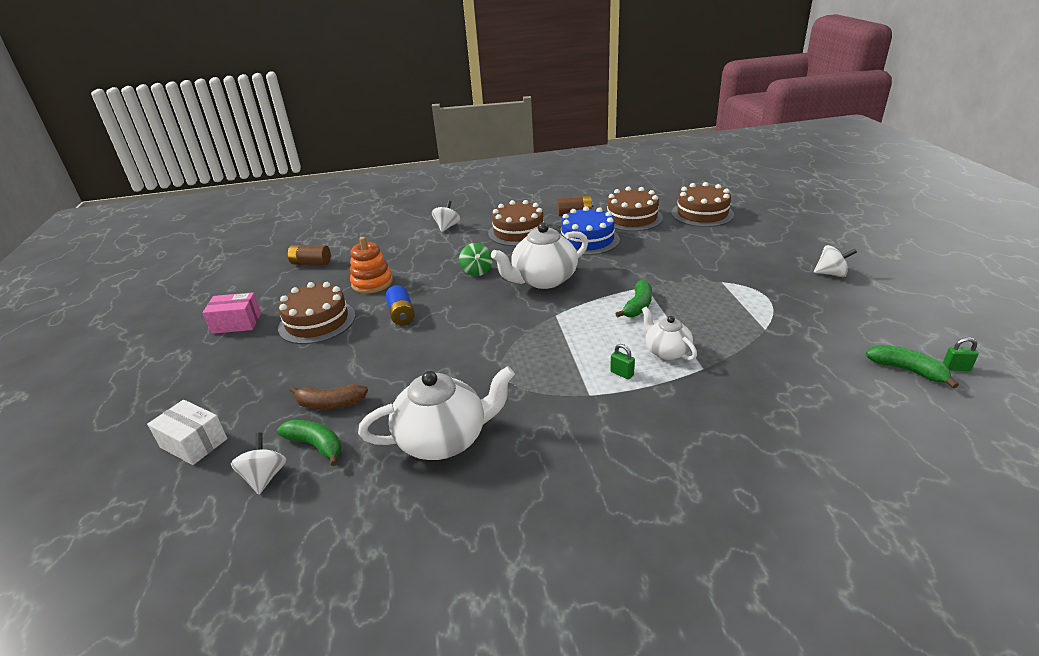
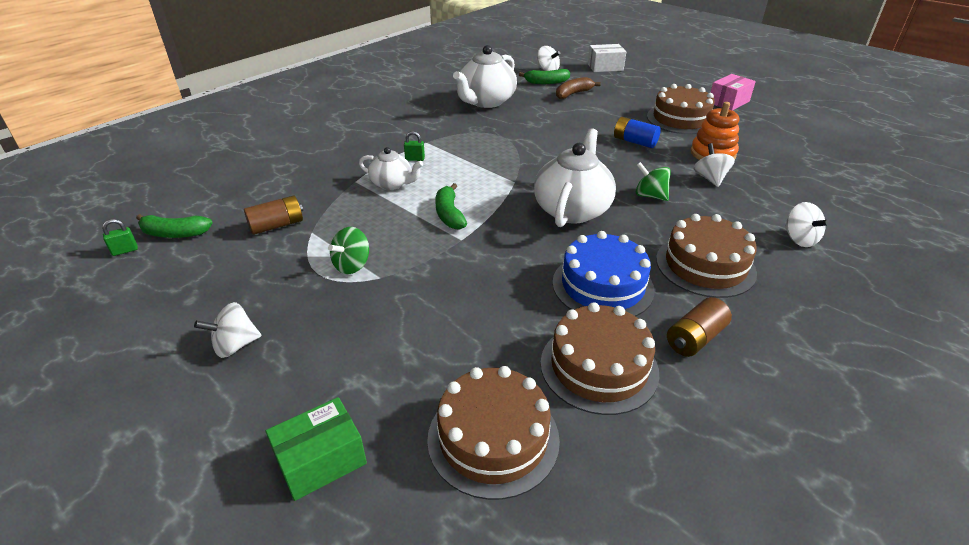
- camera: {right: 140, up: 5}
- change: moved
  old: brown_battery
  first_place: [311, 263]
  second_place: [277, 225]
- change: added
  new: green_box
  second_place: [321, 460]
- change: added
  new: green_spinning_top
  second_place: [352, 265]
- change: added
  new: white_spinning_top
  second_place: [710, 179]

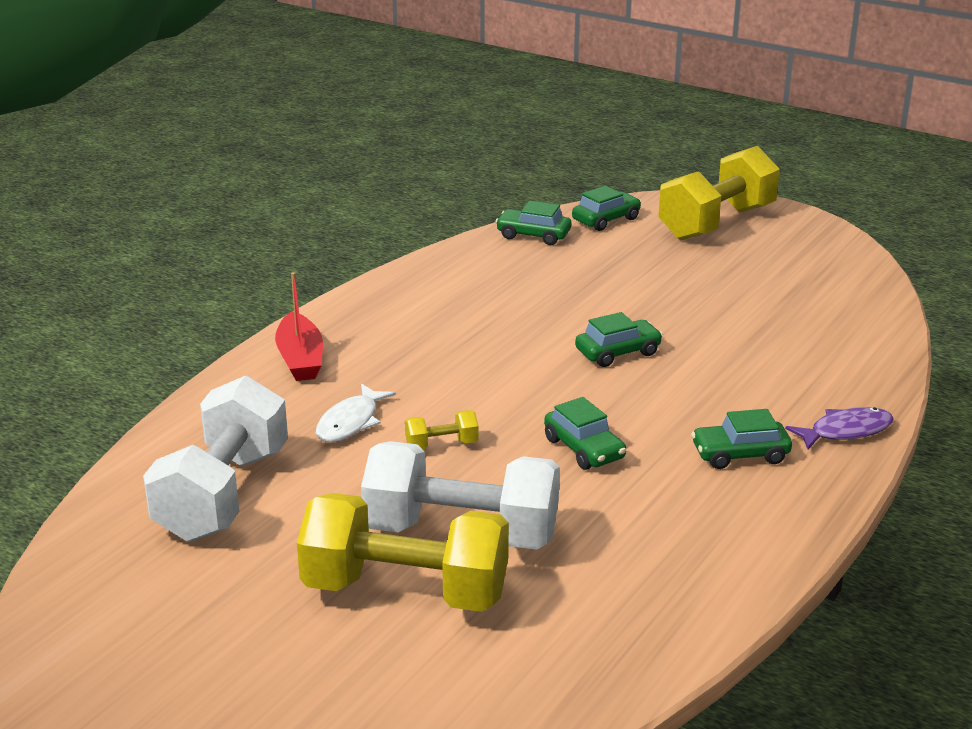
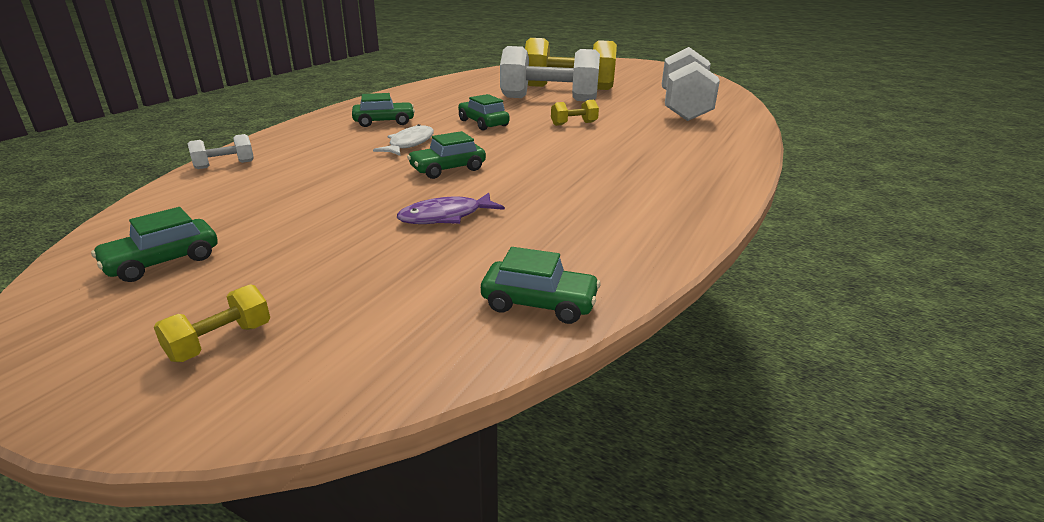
- camera: {right: 175, up: 0}
- change: removed
  old: red_boat
  first_place: [300, 359]
- change: moved
  old: white_fish
  first_place: [350, 422]
  second_place: [409, 144]
- change: moved
  old: green_car
  first_place: [606, 220]
  second_place: [162, 261]
- change: resized
  old: yellow_dumbbell
  first_place: [716, 223]
  second_place: [220, 342]
  factor: 0.41
- change: moved
  old: purple_fish
  first_place: [845, 431]
  second_place: [446, 216]
- change: added
  new: white_dumbbell
  second_place: [224, 165]

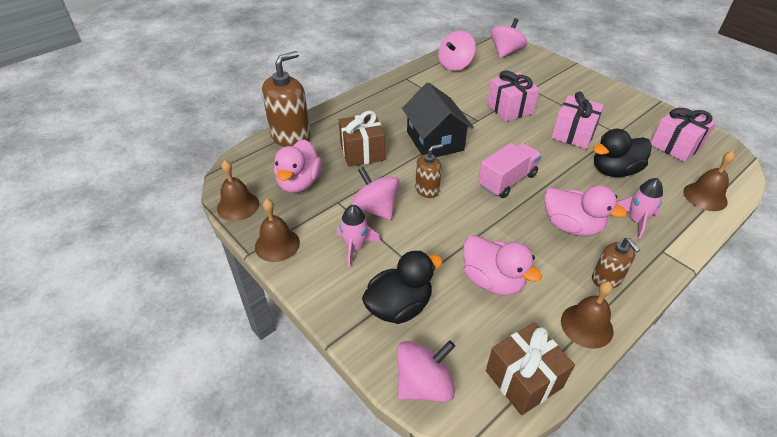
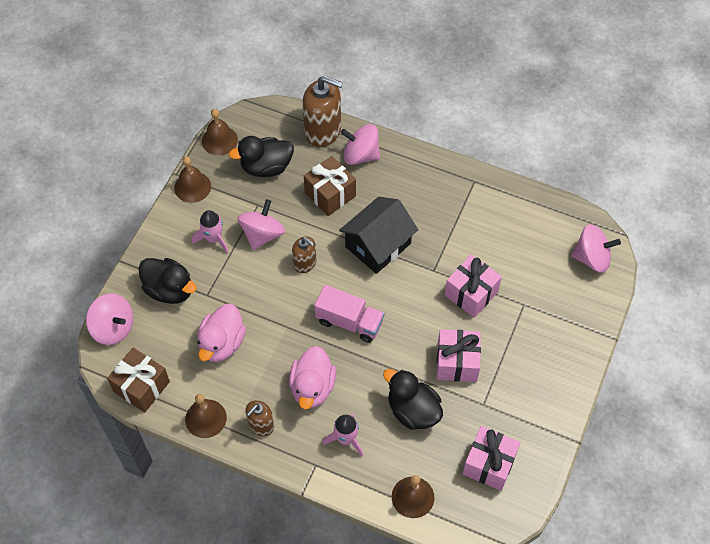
- camera: {right: 65, up: 15}
- change: recoloured
  old: pink_duck
  new: black_duck
  first_place: [299, 183]
  second_place: [266, 167]
- change: moved
  old: pink_spinning_top
  first_place: [455, 65]
  second_place: [360, 155]

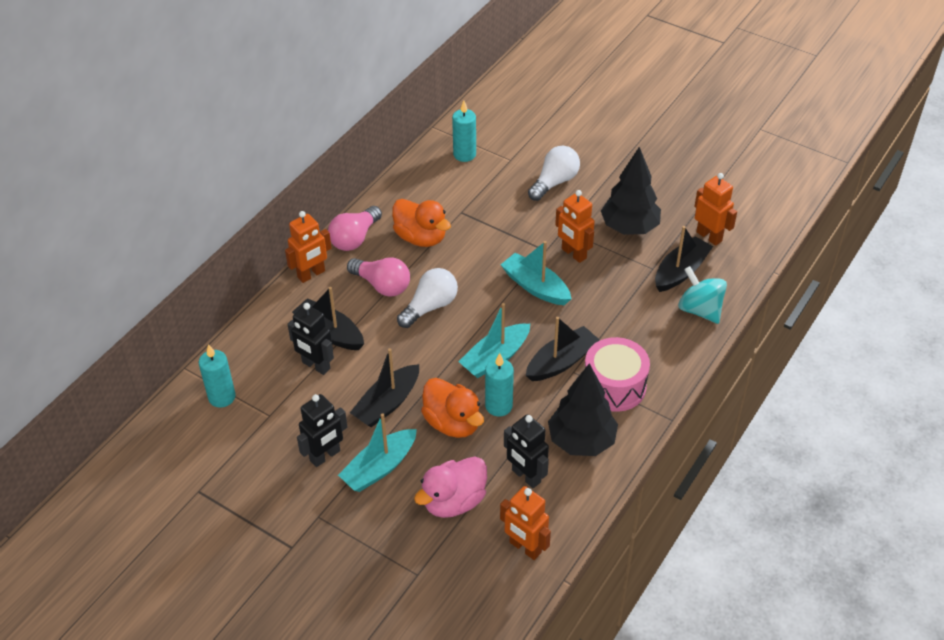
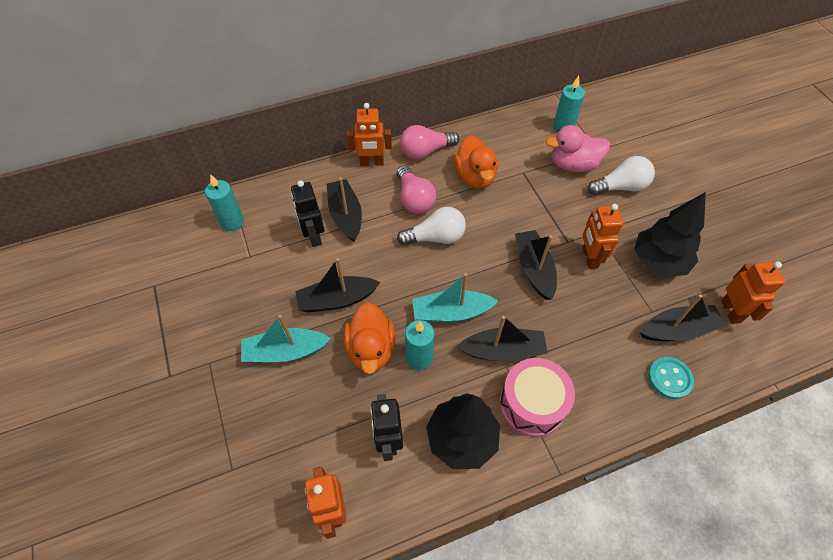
- camera: {right: 35, up: 10}
- change: removed
  old: black_robot
  first_place: [325, 456]
- change: moved
  old: pink_duck
  first_place: [454, 501]
  second_place: [573, 164]
- change: recoloured
  old: turquoise_boat
  new: black_boat
  first_place: [535, 287]
  second_place: [534, 269]
- change: replaced
  old: turquoise_spinning_top
  new: turquoise_button
  first_place: [700, 310]
  second_place: [669, 378]

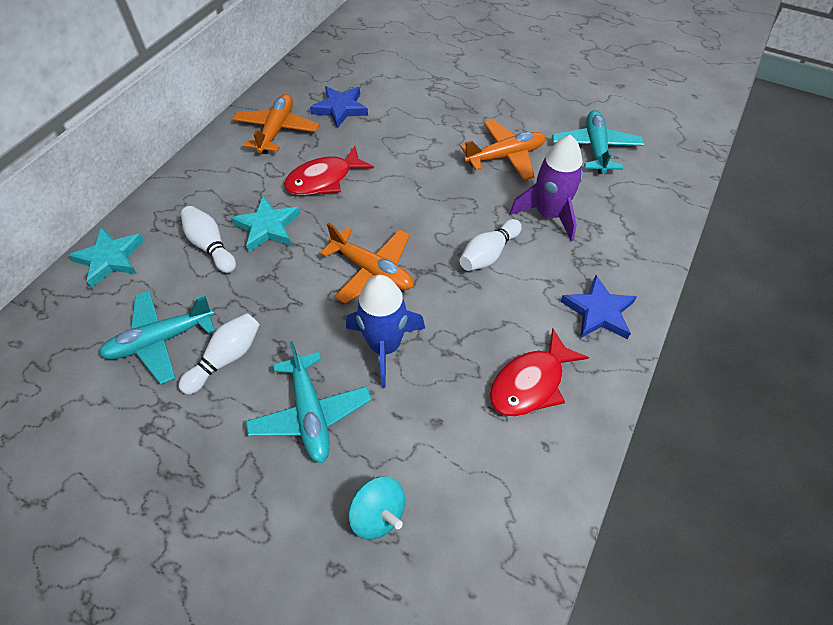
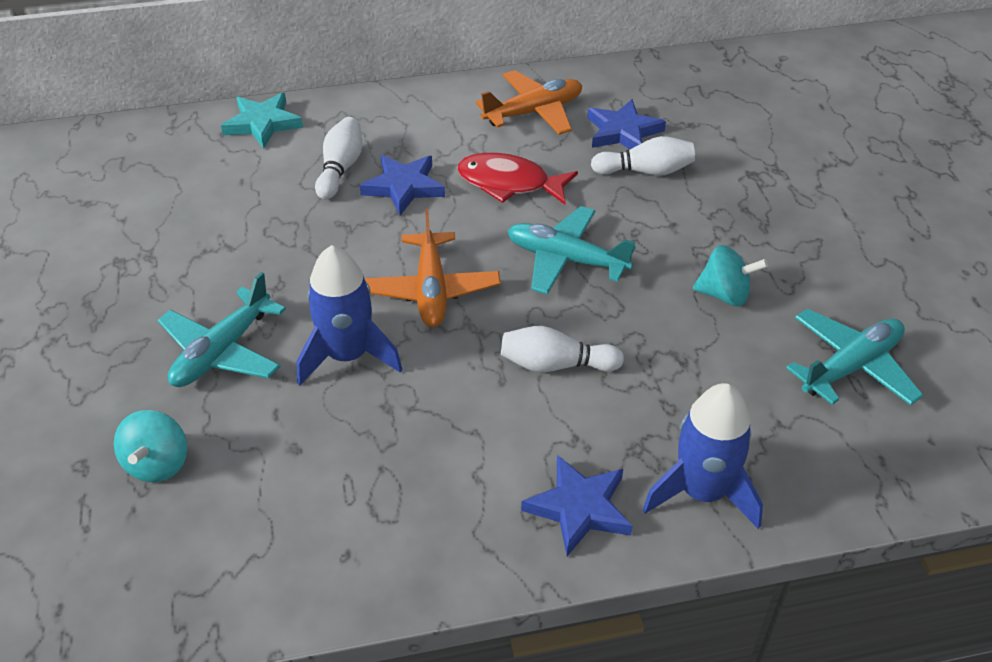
- camera: {right: 50, up: -10}
- change: moved
  old: turquoise_plane
  first_place: [161, 340]
  second_place: [566, 259]
- change: moved
  old: white_bowling_pin
  first_place: [226, 358]
  second_place: [645, 171]
- change: recoloured
  old: turquoise_star
  new: blue_star
  first_place: [267, 227]
  second_place: [404, 187]
- change: replaced
  old: orange_plane
  new: turquoise_spinning_top
  first_place: [505, 156]
  second_place: [724, 295]
- change: removed
  old: red_fish
  first_place: [531, 383]
- change: removed
  old: purple_rocket
  first_place: [548, 214]
- change: added
  new: blue_rocket
  second_place: [702, 492]

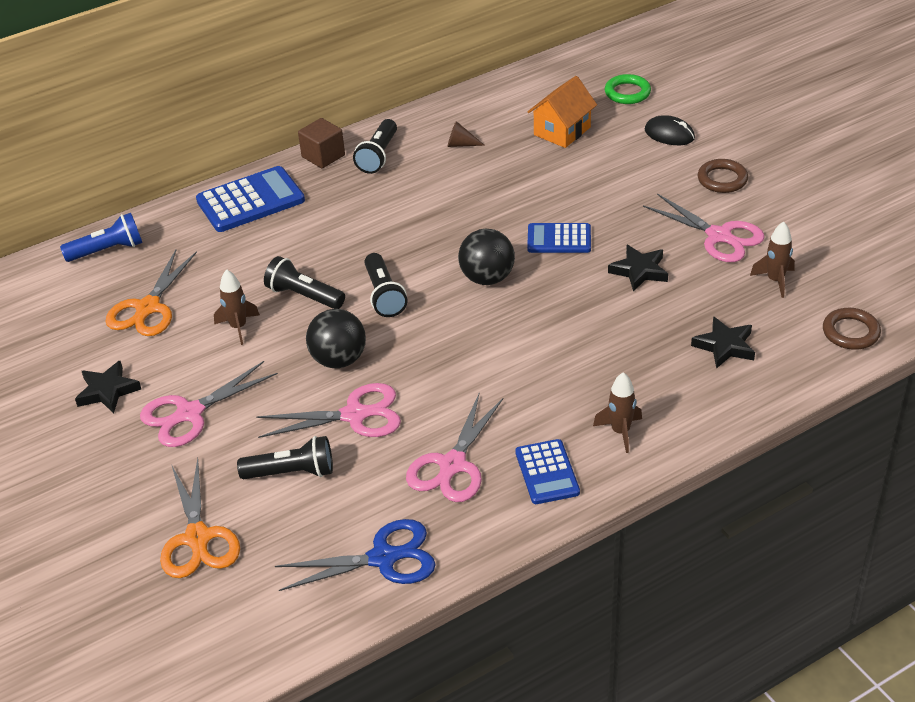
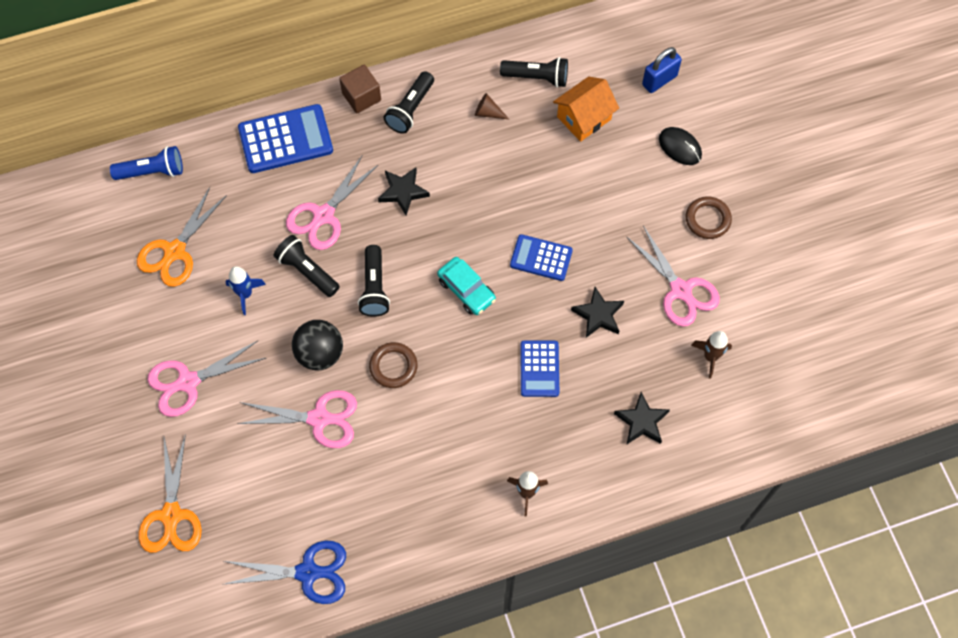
- camera: {right: 10, up: 25}
- change: moved
  old: black_star
  first_place: [108, 391]
  second_place: [403, 192]
- change: recoloured
  old: brown_rocket
  new: blue_rocket
  first_place: [238, 327]
  second_place: [245, 294]
- change: moved
  old: black_flashlight
  first_place: [292, 472]
  second_place: [537, 77]
- change: moved
  old: pink_scissors
  first_place: [452, 465]
  second_place: [323, 215]
- change: replaced
  old: black_ball
  new: turquoise_car
  first_place: [487, 278]
  second_place: [466, 290]
- change: moved
  old: blue_calculator
  first_place: [547, 472]
  second_place: [539, 369]
- change: replaced
  old: green_ring
  new: blue_padlock
  first_place: [627, 93]
  second_place: [659, 80]
- change: moved
  old: brown_ring
  first_place: [850, 332]
  second_place: [393, 366]

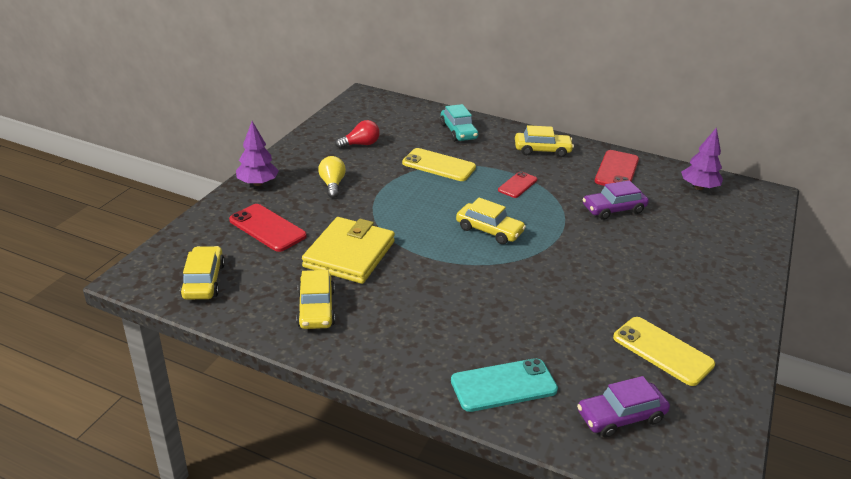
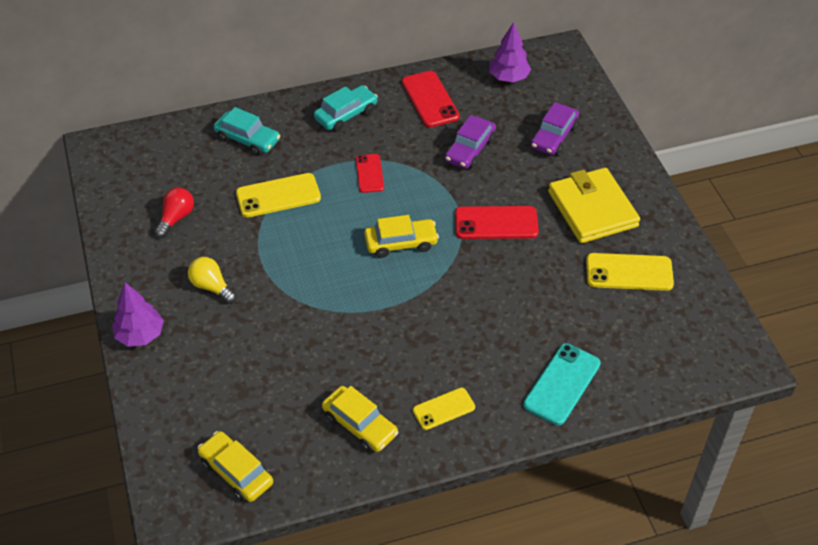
- camera: {right: -40, up: 15}
- change: moved
  old: red_phone
  first_place: [267, 228]
  second_place: [496, 223]
- change: moved
  old: yellow_wallet
  first_place: [349, 254]
  second_place: [592, 209]
- change: recoloured
  old: yellow_car
  new: turquoise_car
  first_place: [542, 150]
  second_place: [346, 114]
- change: moved
  old: purple_car
  first_place: [620, 416]
  second_place: [553, 136]
- change: added
  new: yellow_phone
  second_place: [443, 409]

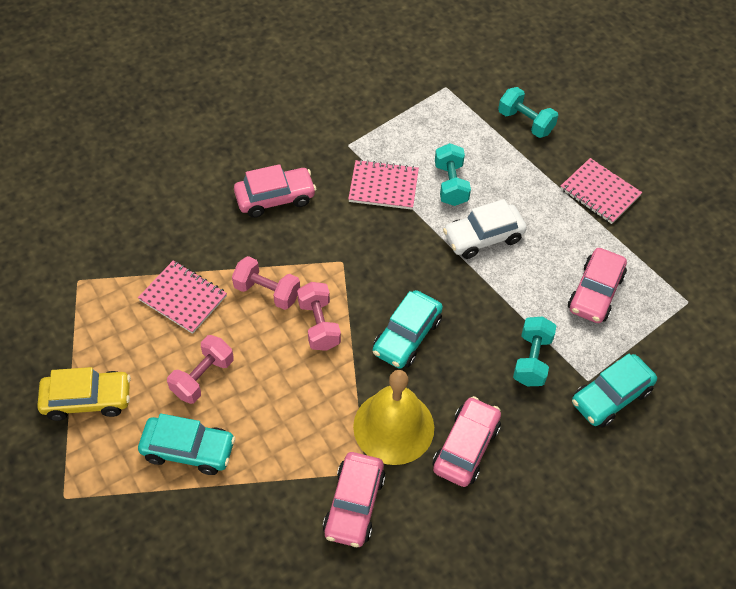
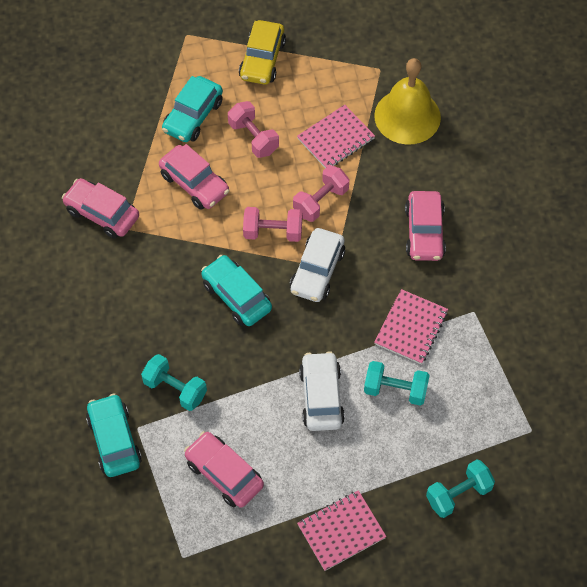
- camera: {right: 110, up: 5}
- change: moved
  old: yellow_bell
  first_place: [393, 427]
  second_place: [407, 116]
- change: moved
  old: pink_car
  first_place: [466, 447]
  second_place: [194, 183]
- change: added
  new: white_car
  second_place: [317, 271]

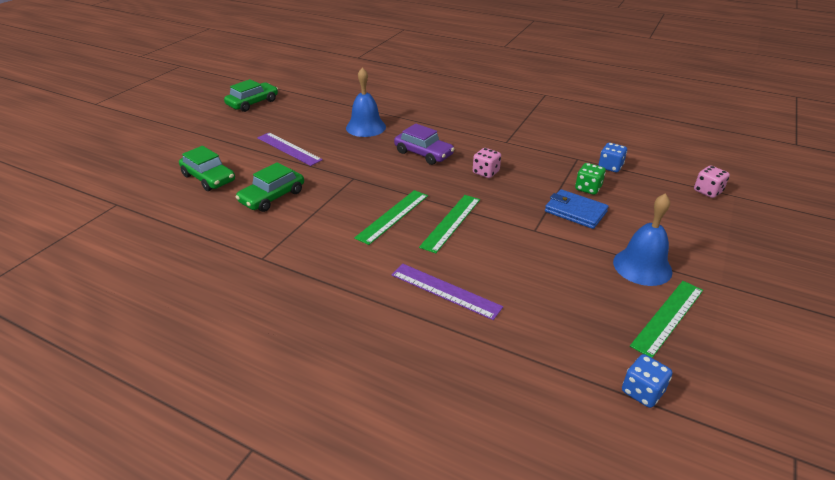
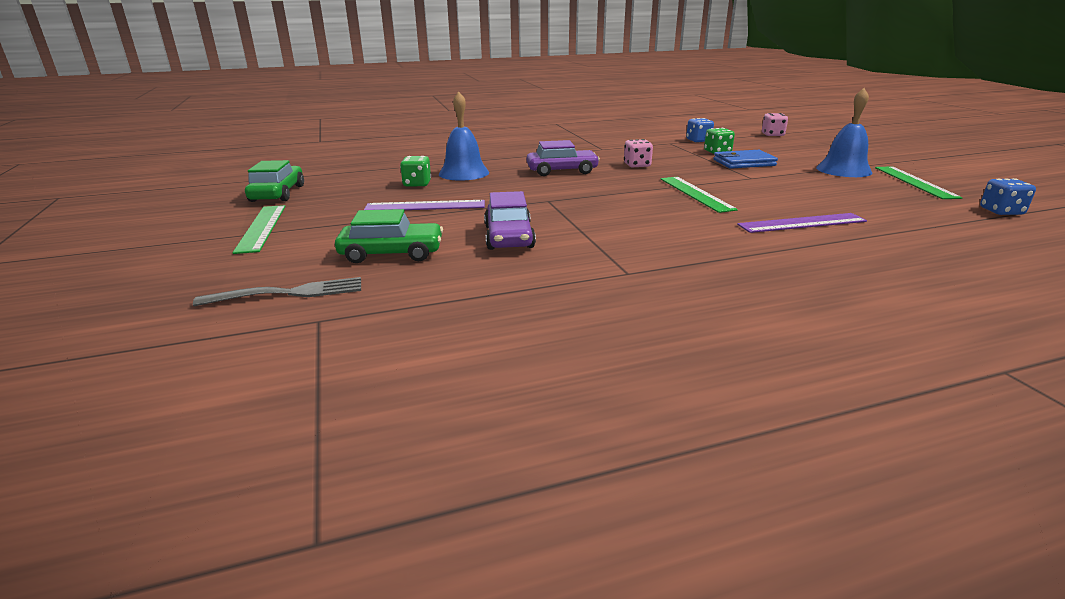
- camera: {right: -45, up: -10}
- change: recoloured
  old: green_car
  new: purple_car
  first_place: [272, 197]
  second_place: [509, 237]
- change: moved
  old: green_ruler
  first_place: [392, 216]
  second_place: [261, 228]
- change: added
  new: grey_fork
  second_place: [287, 293]
- change: added
  new: green_dice
  second_place: [417, 184]

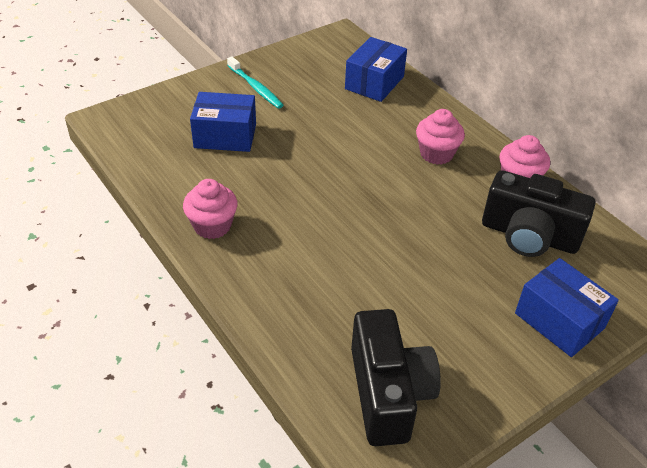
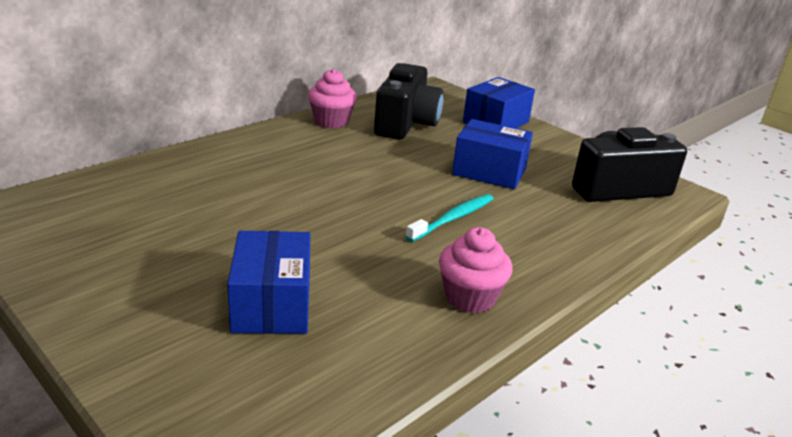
- camera: {right: -100, up: -15}
- change: moved
  old: turquoise_toothbrush
  first_place: [255, 87]
  second_place: [453, 218]
- change: moved
  old: blue_box
  first_place: [374, 83]
  second_place: [489, 171]
- change: removed
  old: pink_cupcake
  first_place: [436, 154]

